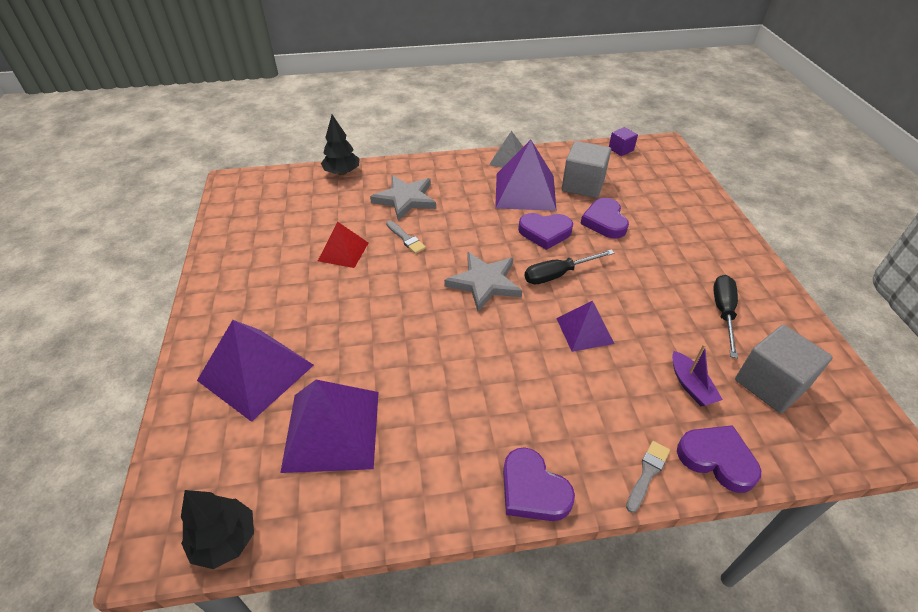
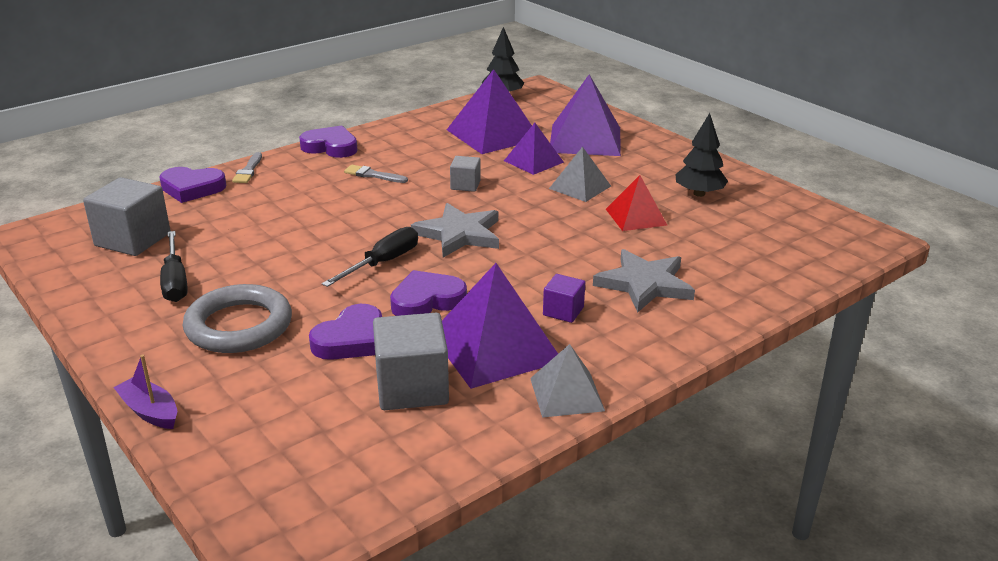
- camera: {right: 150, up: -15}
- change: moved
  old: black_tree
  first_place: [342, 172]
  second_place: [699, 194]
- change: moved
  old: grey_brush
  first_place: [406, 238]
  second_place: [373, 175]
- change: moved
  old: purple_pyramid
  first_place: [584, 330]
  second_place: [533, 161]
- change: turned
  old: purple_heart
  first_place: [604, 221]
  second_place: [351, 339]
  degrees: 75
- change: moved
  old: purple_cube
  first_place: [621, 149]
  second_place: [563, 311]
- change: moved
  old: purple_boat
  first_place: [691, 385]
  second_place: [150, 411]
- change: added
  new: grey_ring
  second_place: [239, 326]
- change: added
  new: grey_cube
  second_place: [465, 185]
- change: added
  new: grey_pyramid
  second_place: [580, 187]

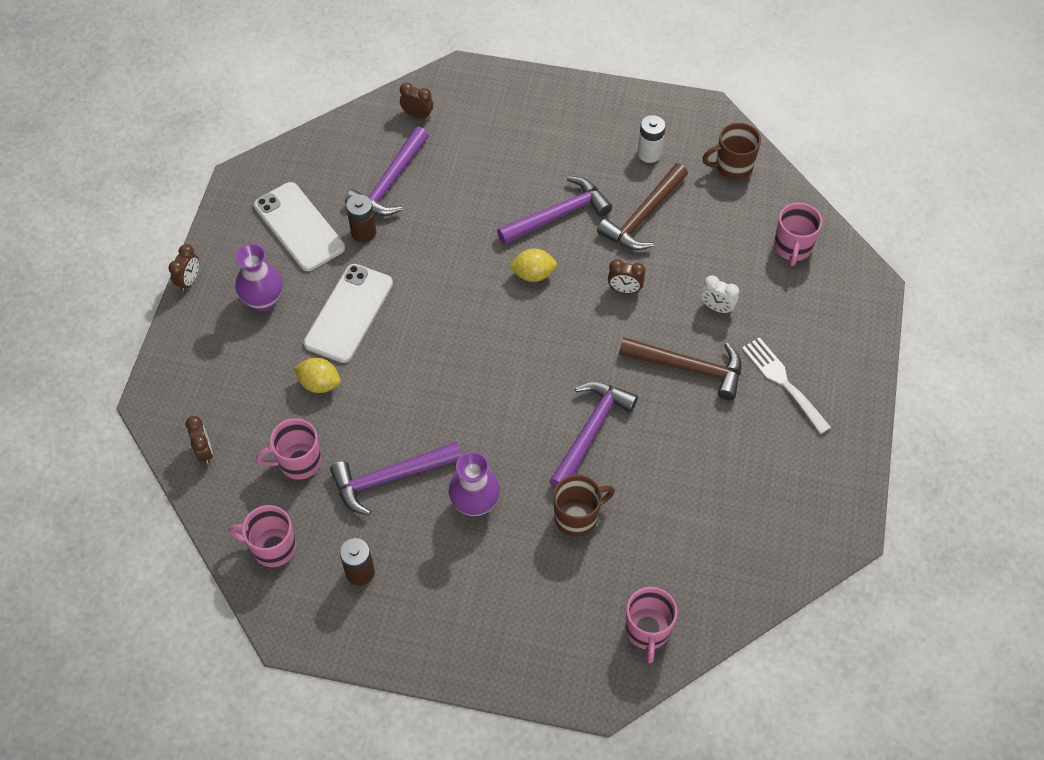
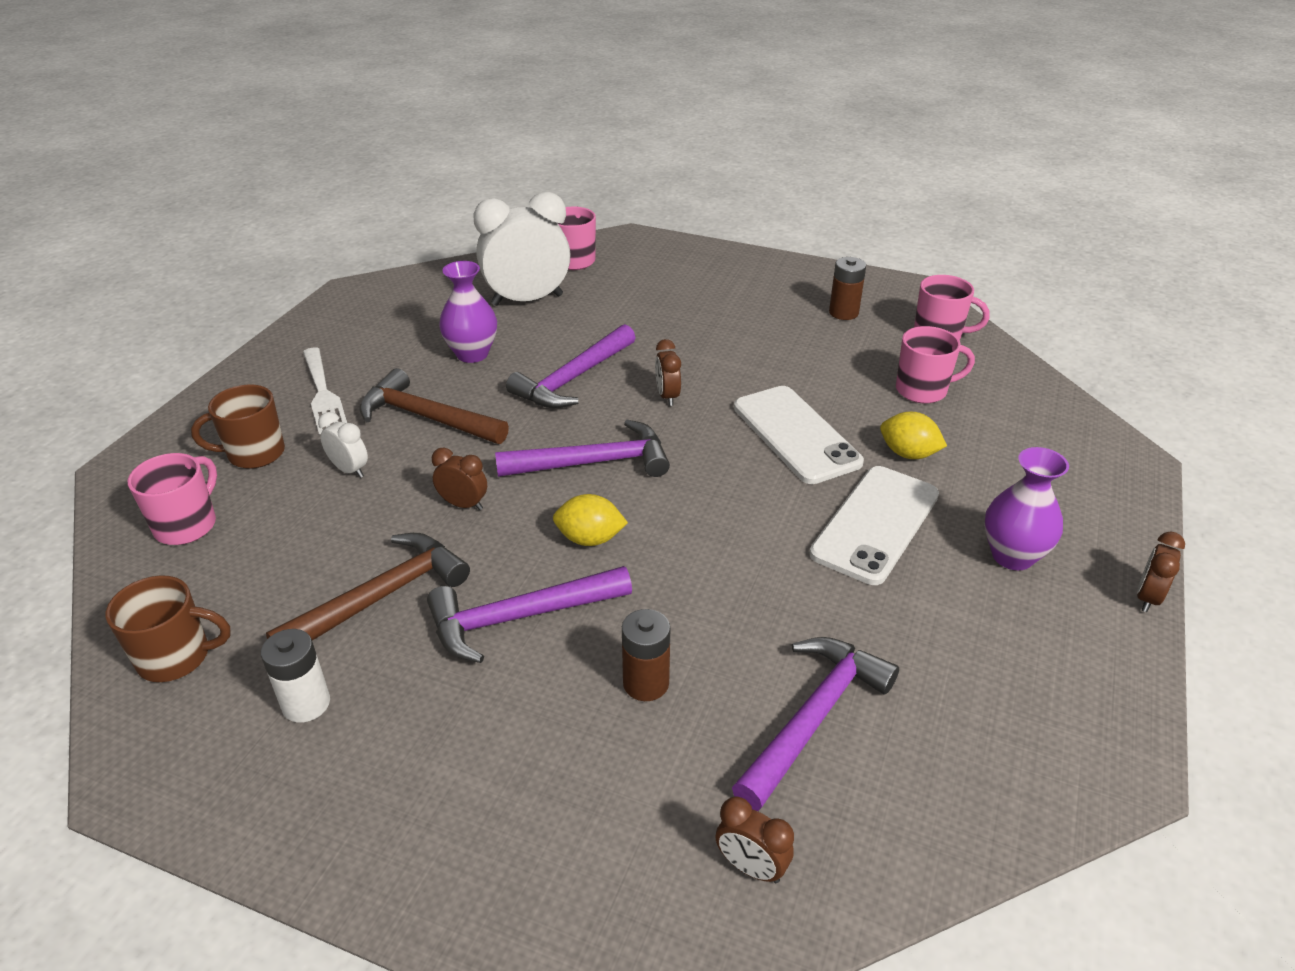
- camera: {right: -170, up: -20}
- change: moved
  old: brown_clock
  first_place: [205, 451]
  second_place: [667, 396]
- change: moved
  old: white_phone
  first_place: [299, 227]
  second_place: [795, 434]
- change: moved
  old: purple_hammer
  first_place: [390, 478]
  second_place: [594, 462]
- change: moved
  old: brown_battery
  first_place: [363, 232]
  second_place: [646, 683]
- change: moved
  old: purple_vase
  first_place: [475, 503]
  second_place: [472, 354]
- change: moved
  old: brown_mug
  first_place: [577, 516]
  second_place: [254, 453]
- change: added
  new: white_clock
  second_place: [527, 300]

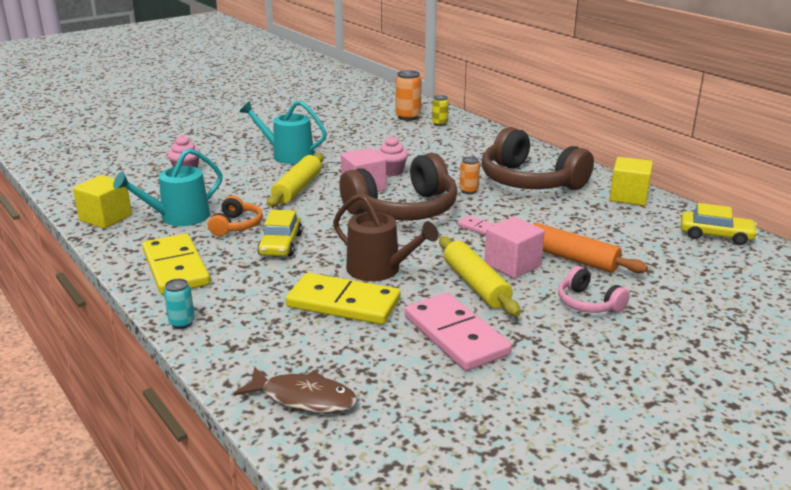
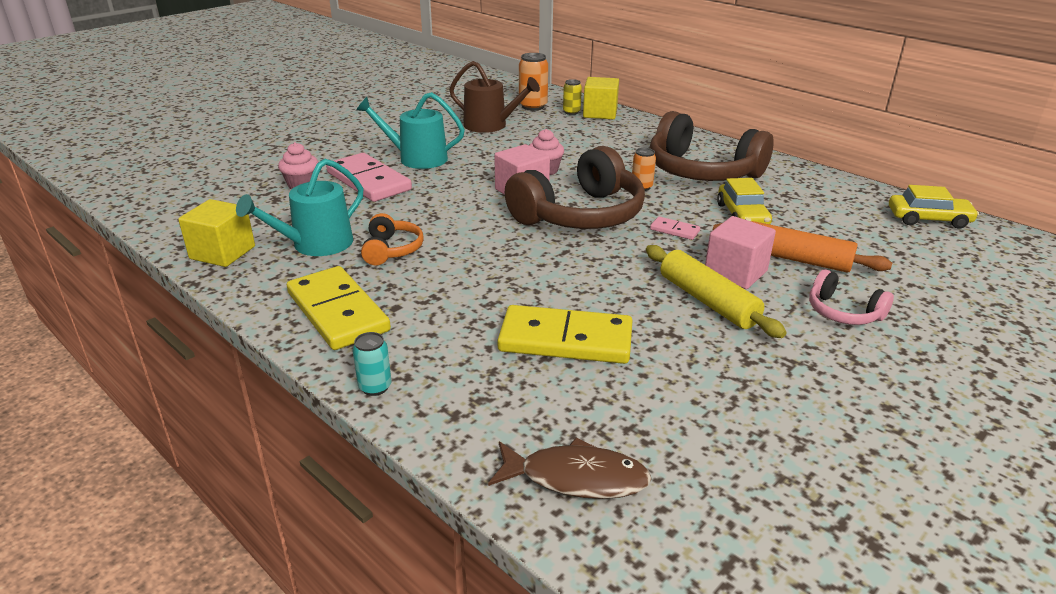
- camera: {right: -10, up: 5}
- change: moved
  old: yellow_car
  first_place: [280, 244]
  second_place: [742, 215]
- change: removed
  old: yellow_rolling_pin
  first_place: [297, 188]
- change: moved
  old: brown_watering_can
  first_place: [379, 270]
  second_place: [490, 125]
- change: moved
  old: pink_domino
  first_place: [455, 335]
  second_place: [368, 181]
- change: moved
  old: yellow_cube
  first_place: [628, 197]
  second_place: [600, 113]

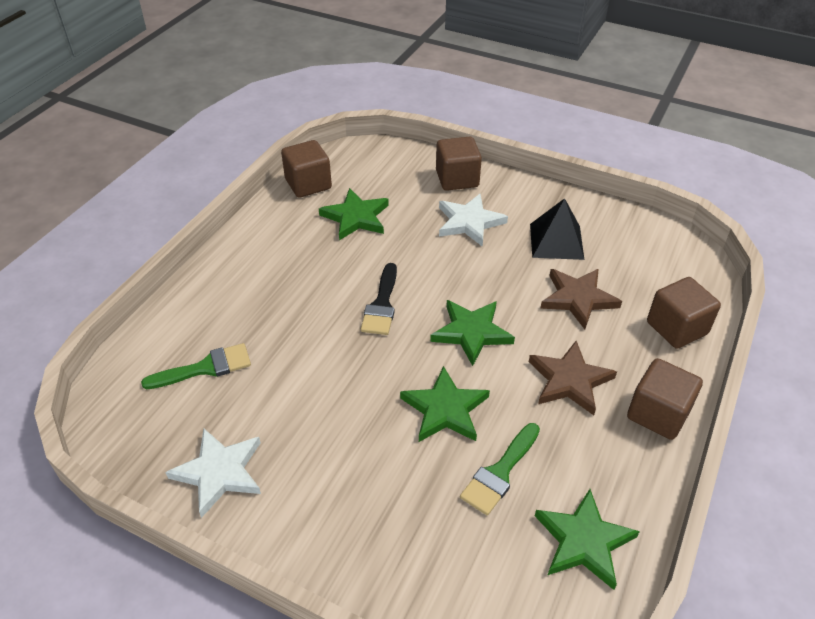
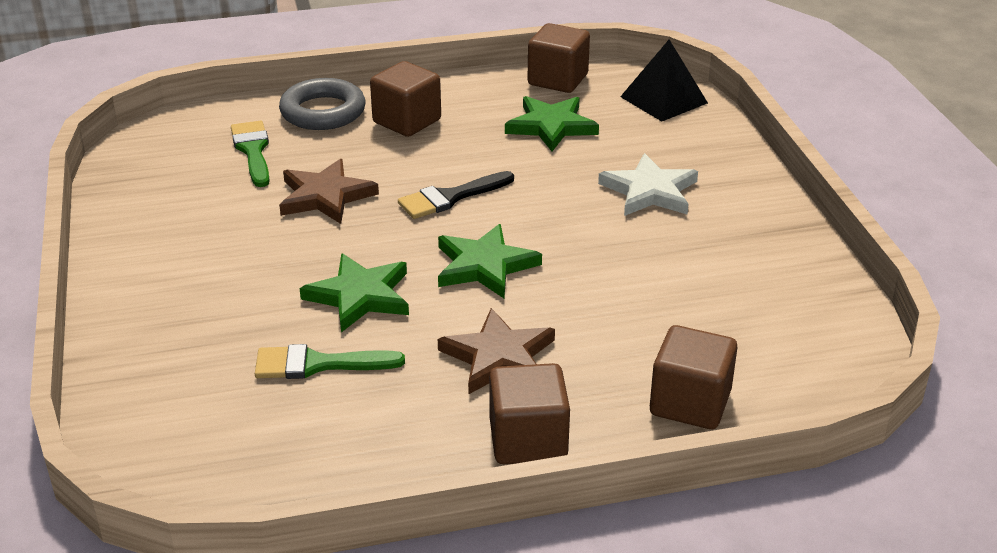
- camera: {right: 50, up: -10}
- change: turned
  old: green_brush
  first_place: [205, 368]
  second_place: [253, 150]
  degrees: -135
- change: removed
  old: white_star
  first_place: [219, 472]
- change: moved
  old: brown_cube
  first_place: [457, 179]
  second_place: [407, 121]
- change: moved
  old: black_pyramid
  first_place: [556, 241]
  second_place: [663, 100]
- change: removed
  old: green_star
  first_place: [584, 541]
- change: moved
  old: brown_star
  first_place: [578, 299]
  second_place: [325, 196]
- change: added
  new: grey_ring
  second_place: [323, 112]

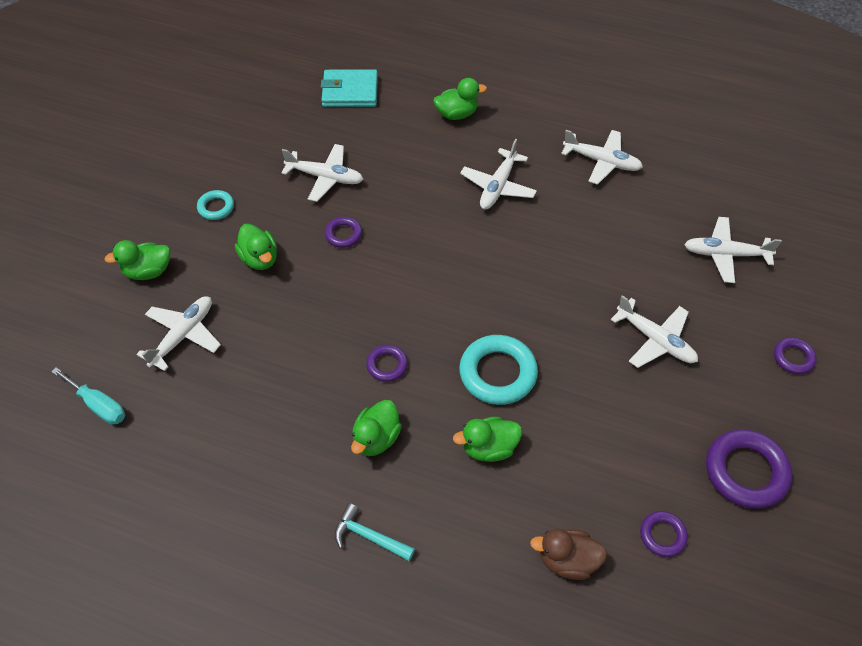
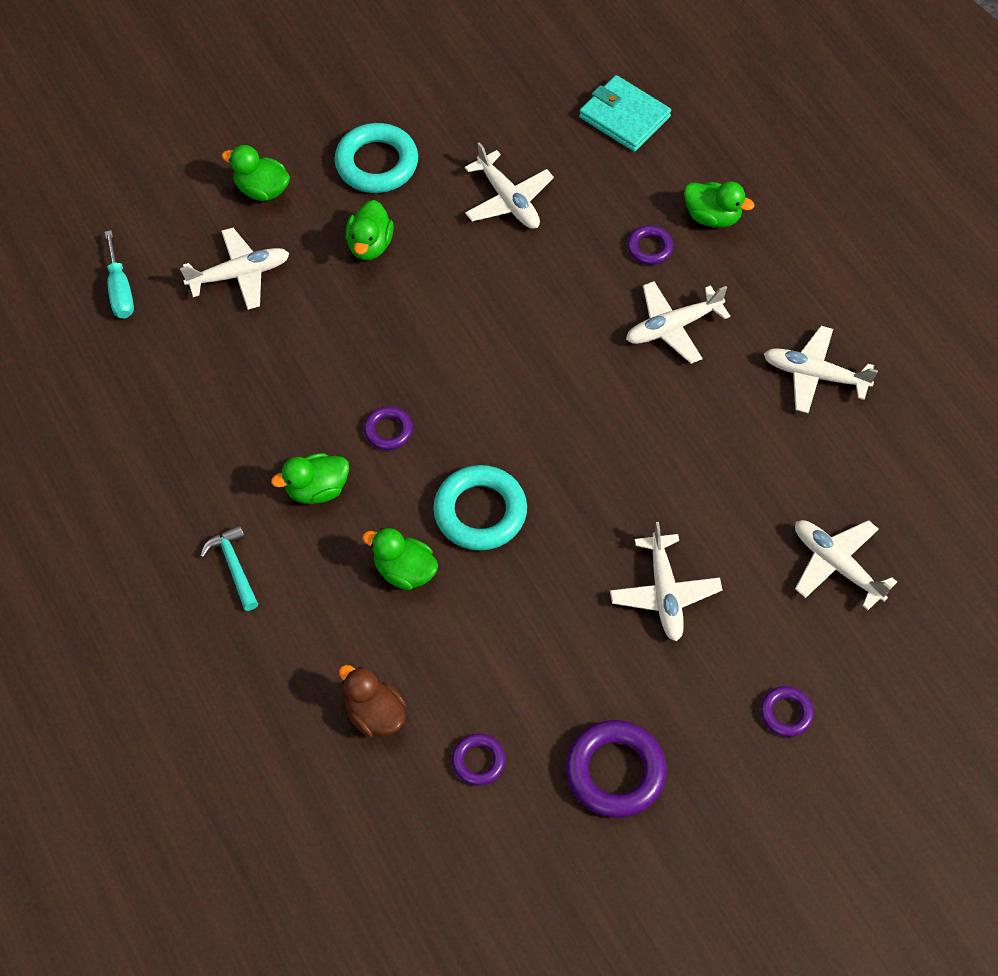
- camera: {right: 40, up: 5}
- change: resized
  old: turquoise_ring
  first_place: [216, 207]
  second_place: [377, 163]
  factor: 1.86
- change: moved
  old: purple_ring
  first_place: [343, 234]
  second_place: [649, 248]
- change: turned
  old: white_plane
  first_place: [602, 162]
  second_place: [814, 375]
  degrees: 135

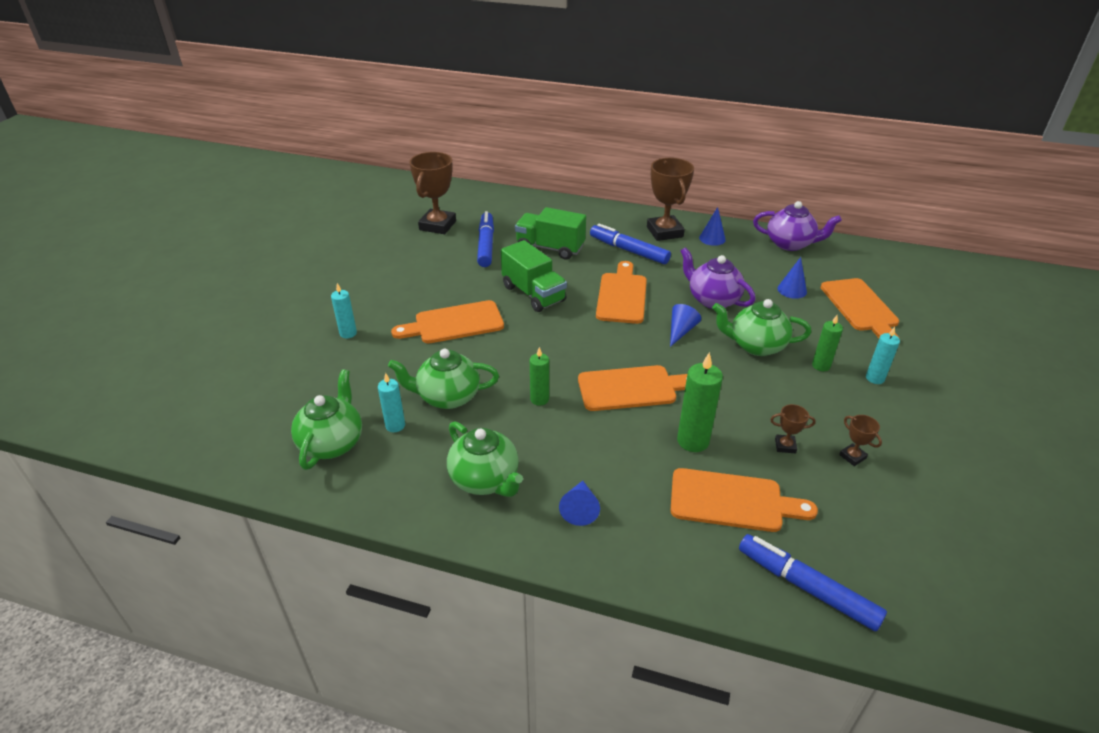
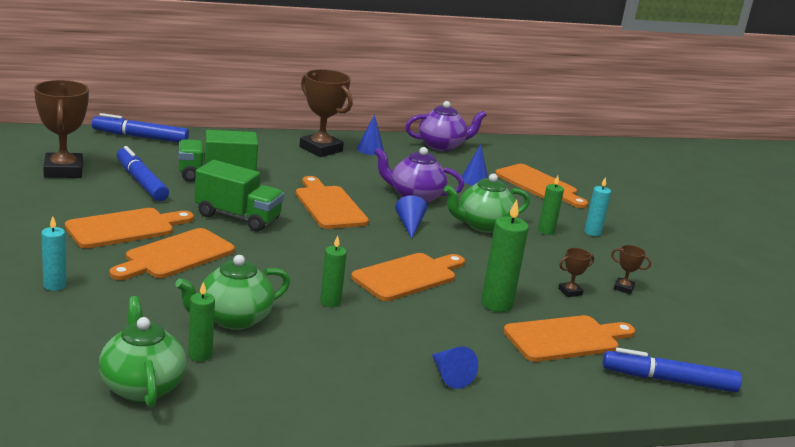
- camera: {right: -35, up: -15}
- change: recoloured
  old: turquoise_candle
  new: green_candle
  first_place: [395, 425]
  second_place: [200, 355]
- change: removed
  old: green_teapot
  first_place: [485, 480]
- change: moved
  old: blue_marker
  first_place: [629, 250]
  second_place: [140, 137]
- change: added
  new: orange_cutting_board
  second_place: [125, 228]

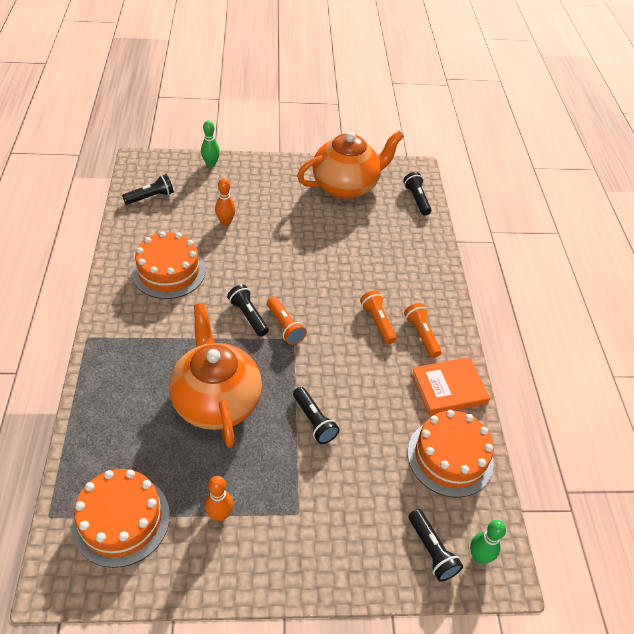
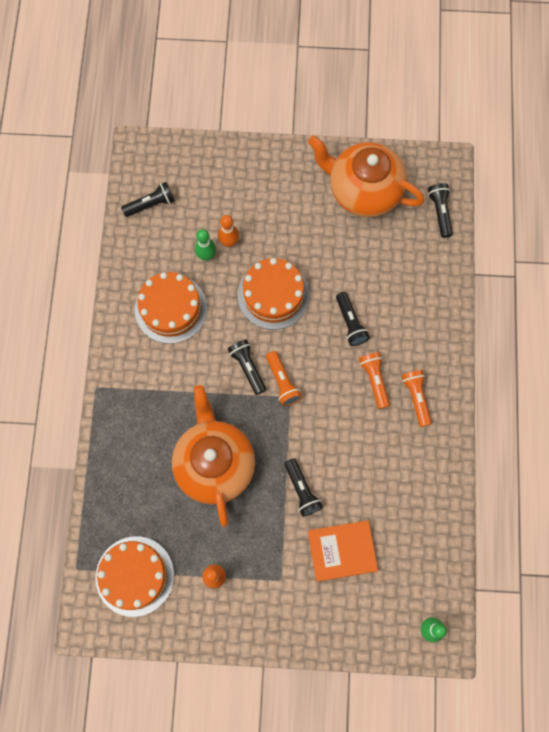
- camera: {right: 10, up: 25}
- change: moved
  old: green_bowling_pin
  first_place: [211, 164]
  second_place: [206, 256]
- change: turned
  old: orange_teapot
  first_place: [346, 186]
  second_place: [363, 190]
  degrees: -135
- change: moved
  old: orange_cake
  first_place: [450, 457]
  second_place: [273, 295]
- change: moved
  old: black_flashlight
  first_place: [431, 550]
  second_place: [350, 323]
- change: moved
  old: orange_book
  first_place: [448, 388]
  second_place: [342, 551]

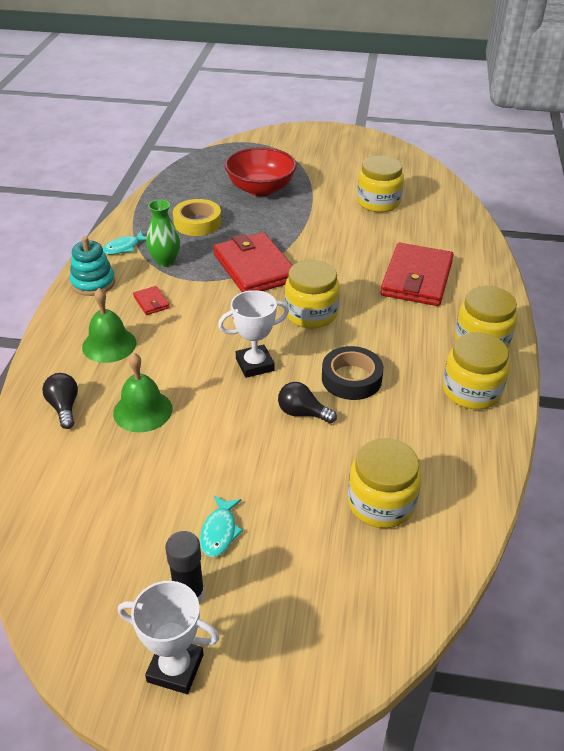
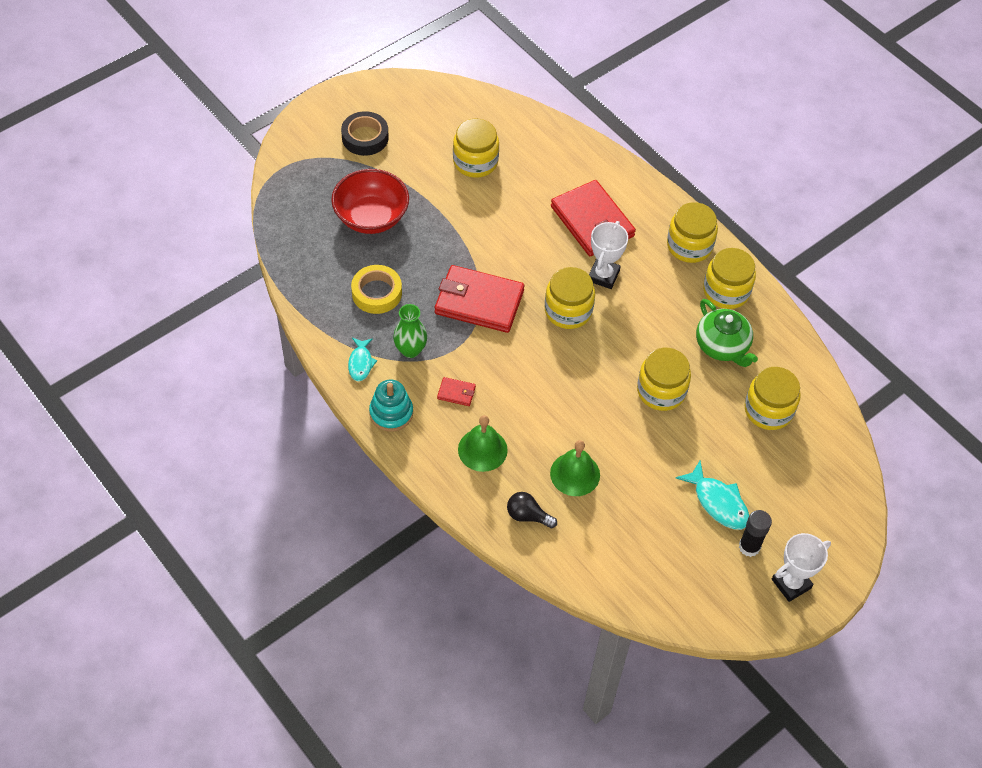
- camera: {right: -50, up: 15}
- change: resized
  old: turquoise_fish
  first_place: [219, 532]
  second_place: [718, 502]
  factor: 1.54
- change: moved
  old: white_trophy
  first_place: [254, 365]
  second_place: [603, 276]
- change: replaced
  old: black_light_bulb
  new: yellow_jar
  first_place: [302, 413]
  second_place: [661, 391]
- change: moved
  old: black_tape
  first_place: [351, 378]
  second_place: [365, 137]
- change: added
  new: green_teapot
  second_place: [722, 346]

